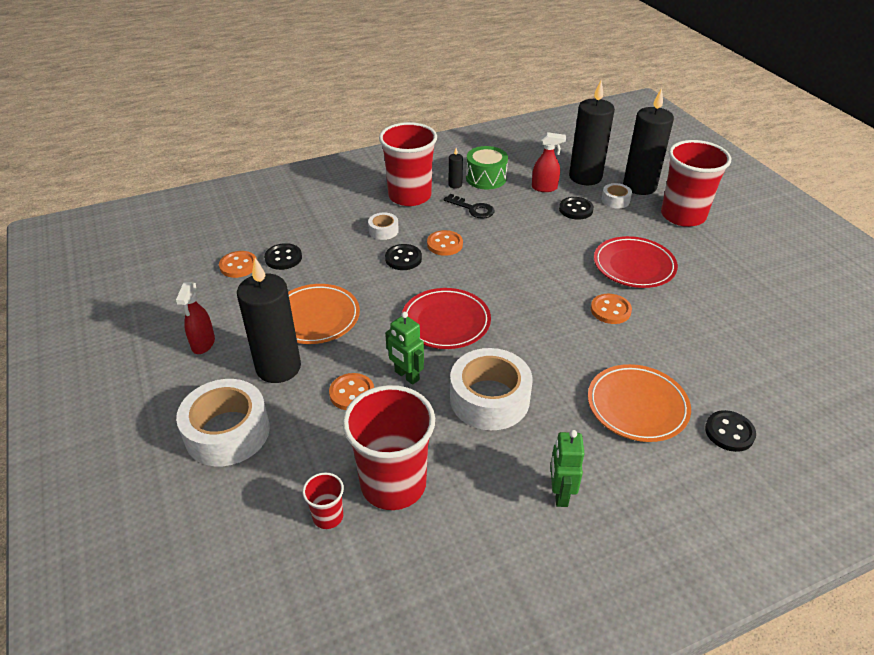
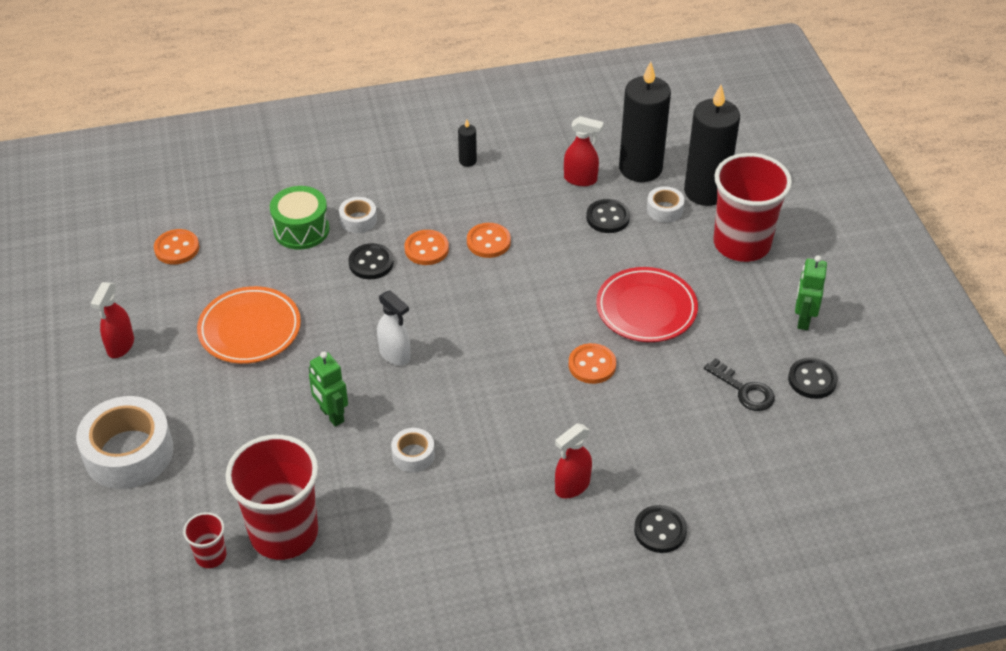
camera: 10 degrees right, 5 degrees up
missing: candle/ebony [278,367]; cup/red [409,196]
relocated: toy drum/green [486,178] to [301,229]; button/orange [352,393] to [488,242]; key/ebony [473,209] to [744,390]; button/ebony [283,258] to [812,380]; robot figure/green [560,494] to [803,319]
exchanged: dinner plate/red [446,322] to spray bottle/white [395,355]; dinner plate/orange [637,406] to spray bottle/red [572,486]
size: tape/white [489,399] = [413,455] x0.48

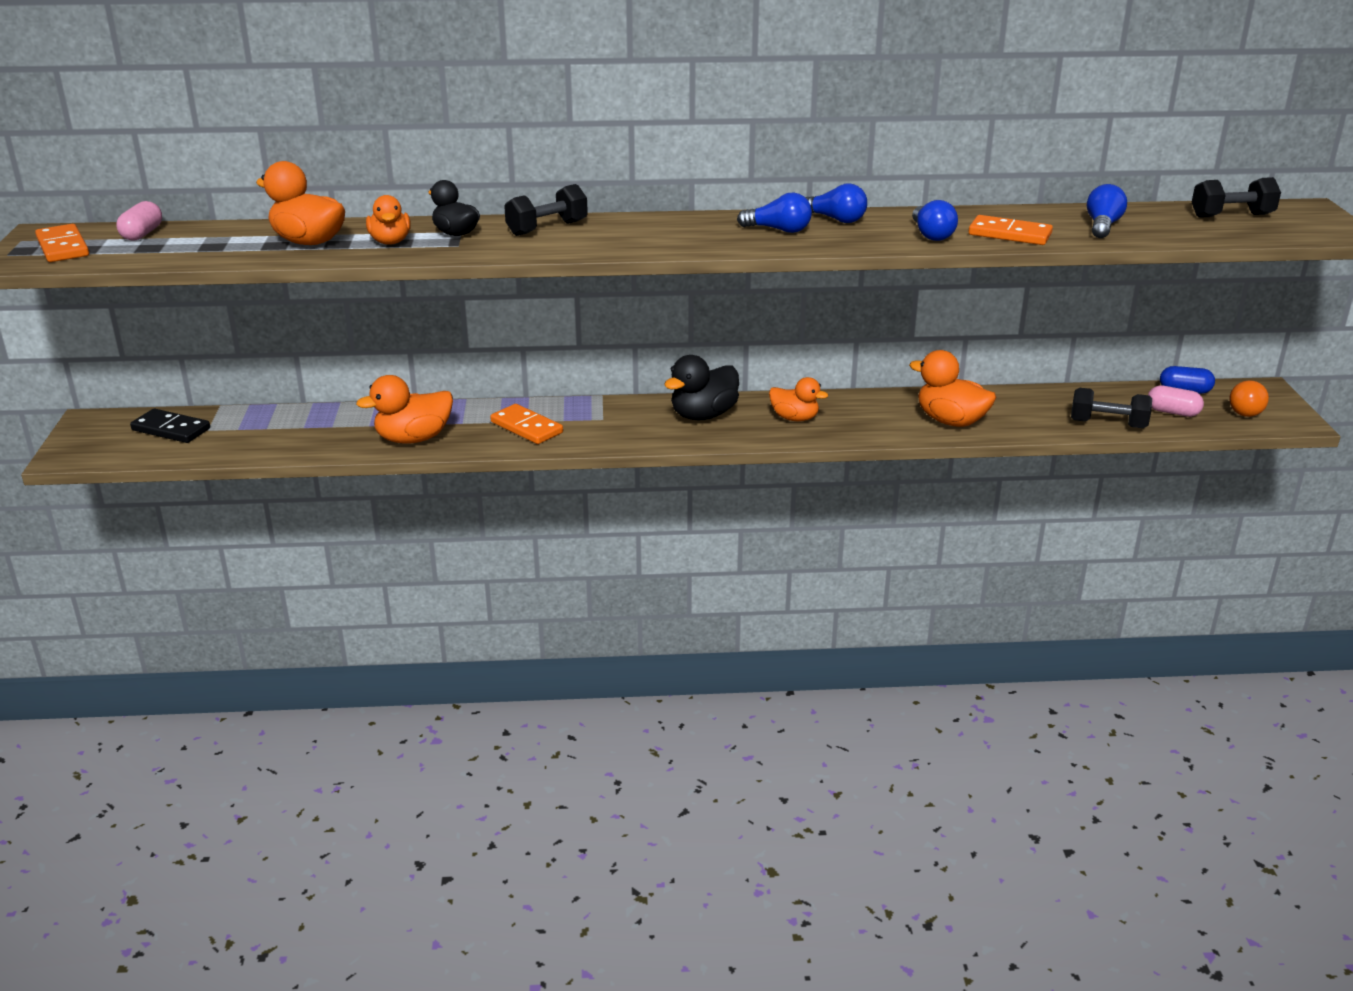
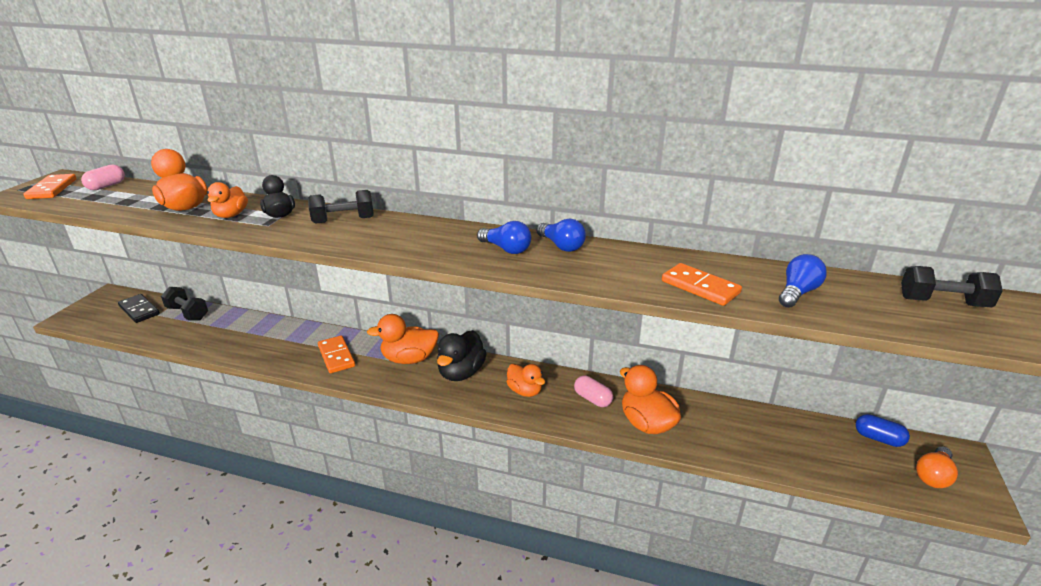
camera: 20 degrees right, 0 degrees up
missing: light bulb/cobalt [931,235]
relocated: free weight/ebony [1108,424] to [188,313]; toy duck/orange [413,439] to [409,359]; capsule/pink [1172,412] to [592,399]
spun: toy duck/ebony [703,415] = [461,373] 45 degrees counterclockwise

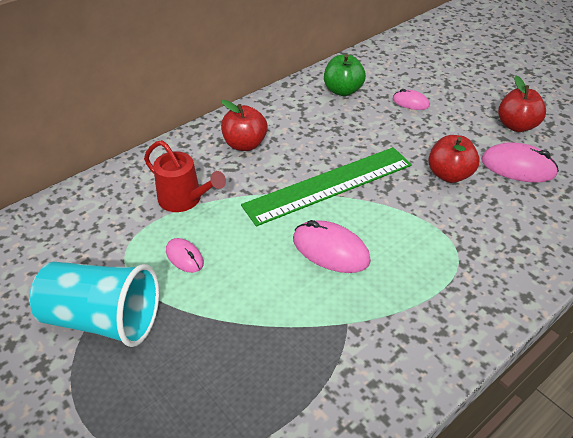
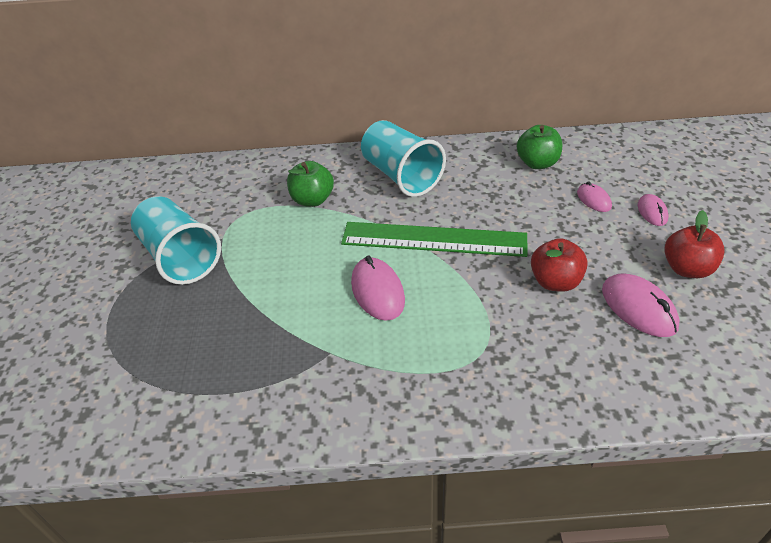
camera: 40 degrees right, 0 degrees up
relocated: mouse/pink [184,257] to [652,212]
exchanged: watering can/red [185,200] to apple fruit/green [312,200]; apple fruit/red [245,144] to cup/aqua [401,176]

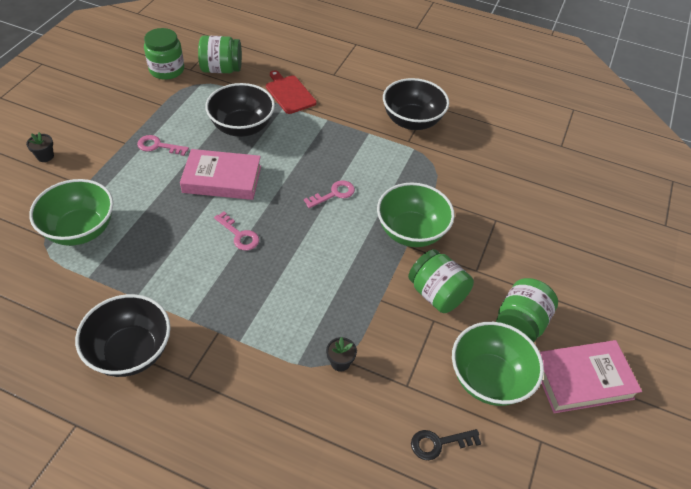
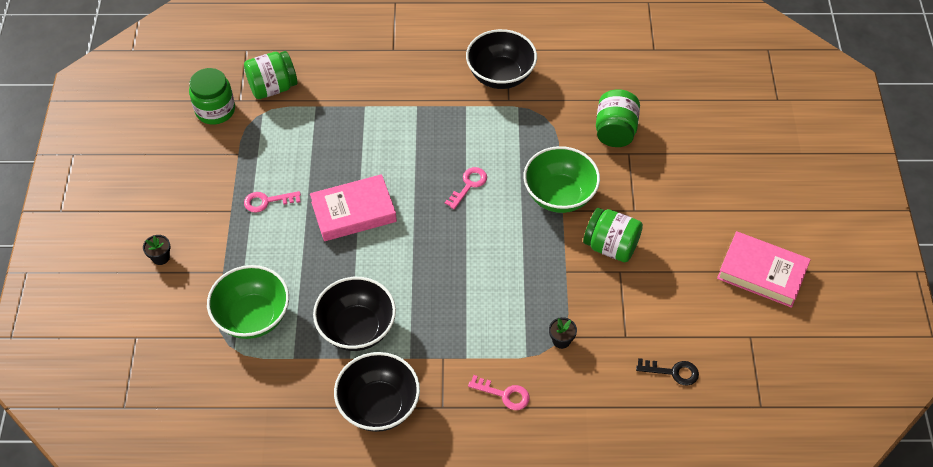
camera: 20 degrees left, 5 degrees up
missing: cutting board/red [289,93]; deep dish/green [489,379]
relocated: deep dish/ebony [242,127] to [357,329]; key/pink [239,235] to [504,394]; jar/green [520,324] to [615,131]
spun: key/ebony [438,443] = [673,372] 135 degrees counterclockwise; hardback/pink [582,379] = [762,273] 60 degrees clockwise

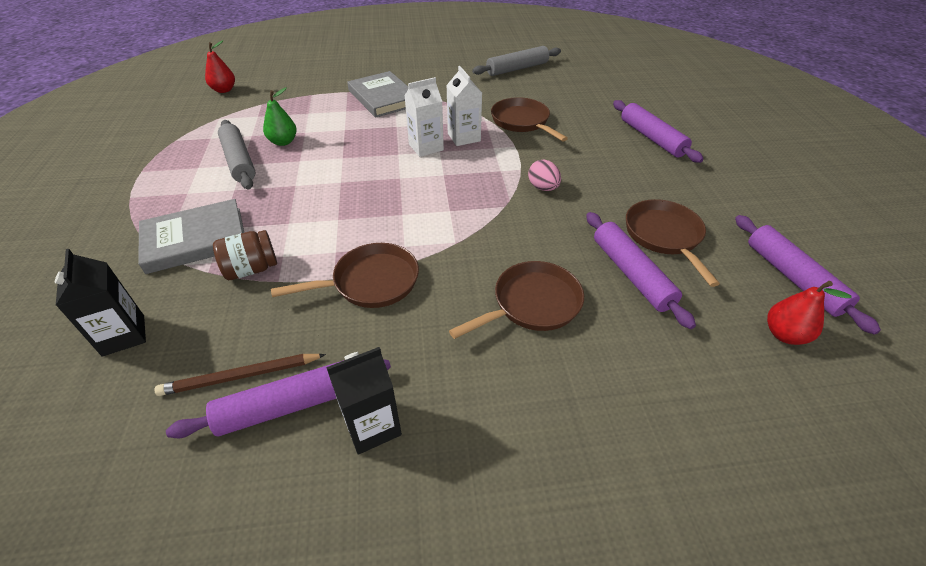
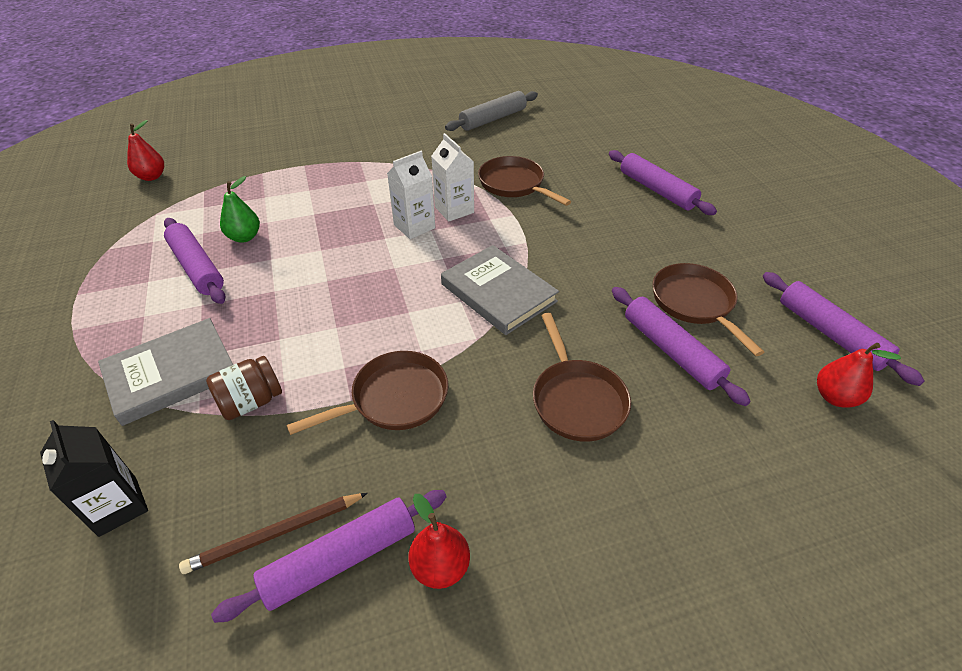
camera: 10 degrees left, 0 degrees up
missing: egg/pink [543,188]
relocated: hardback/ash-grey [383,98] to [498,293]
exchanged: carton/ebony [372,426] to pear/red [440,567]
colour: rolling pin/ash-grey [239,161] to rolling pin/purple [197,267]
spun: pan/russet [532,304] = [577,400] 120 degrees clockwise

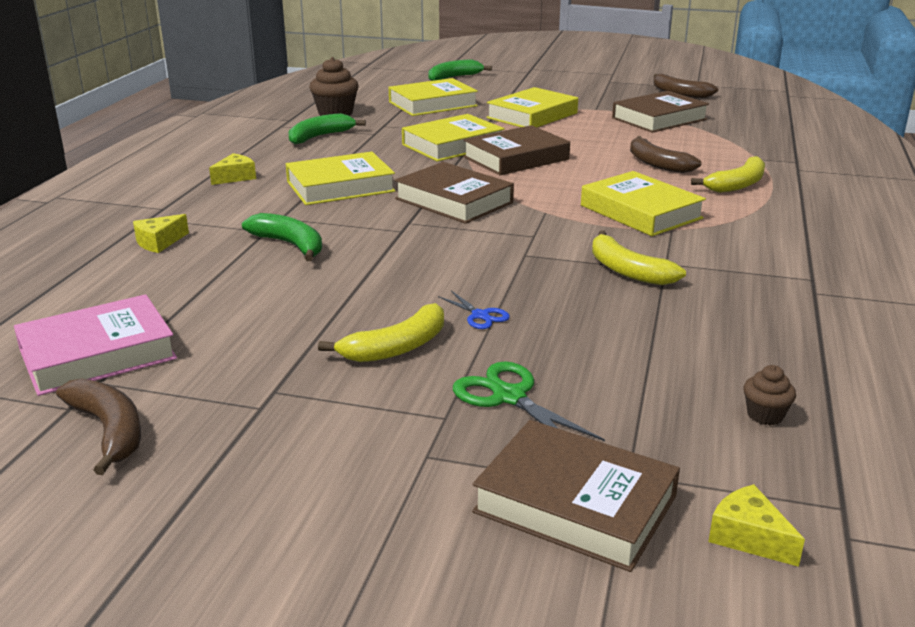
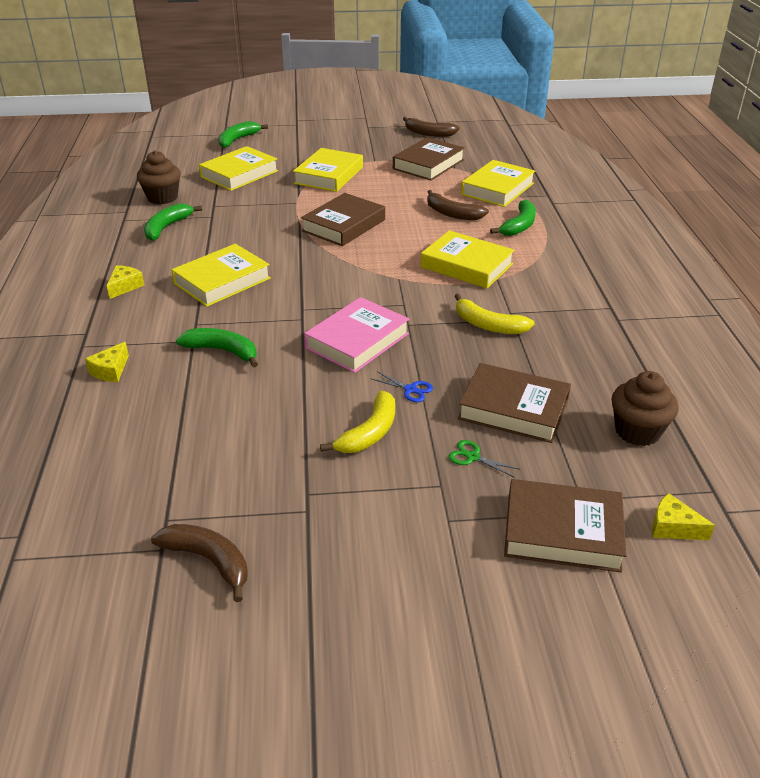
camera: 20 degrees left, 10 degrees up
relocated: hardback/pink [97,354] to [357,341]; hardback/russet [454,201] to [513,409]; hardback/golden [453,145] to [497,189]
colour: toy banana/golden [737,185] to toy banana/green [519,226]
size: scissors/green [509,397] = [472,457] x0.59; fairy cake/russet [765,415] = [637,431] x1.88

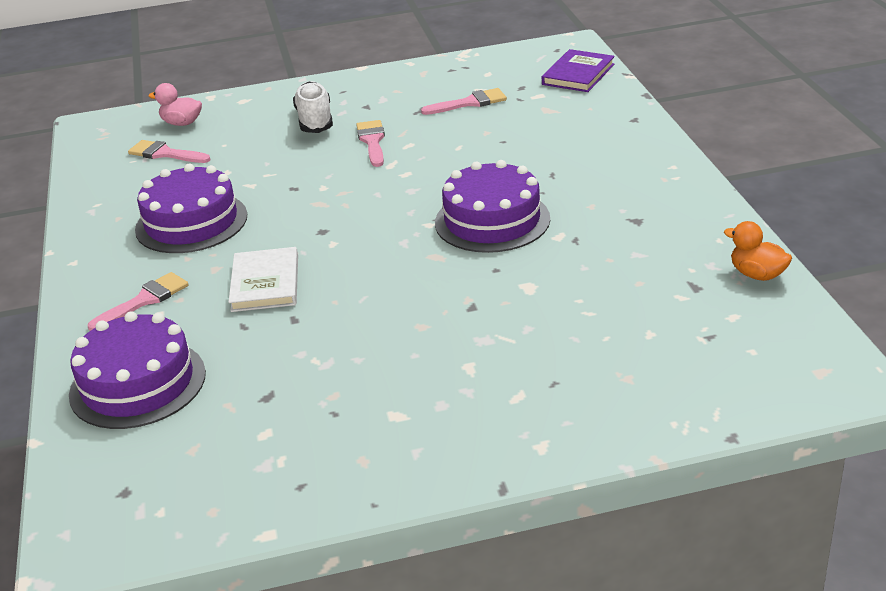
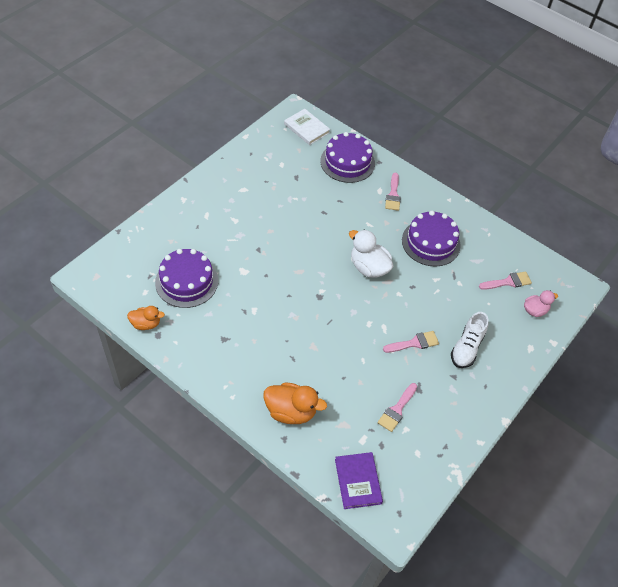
camera: 135 degrees right, 20 degrees up
appeared: toy duck/orange [291,411]; toy duck/white [368,267]
relocated: cake/purple [492,220] to [186,281]; hardback/white [265,283] to [306,128]
spun: paint brush/pink [372,141] = [414,343] 60 degrees counterclockwise; sneaker/white [315,120] = [467,348] 75 degrees clockwise

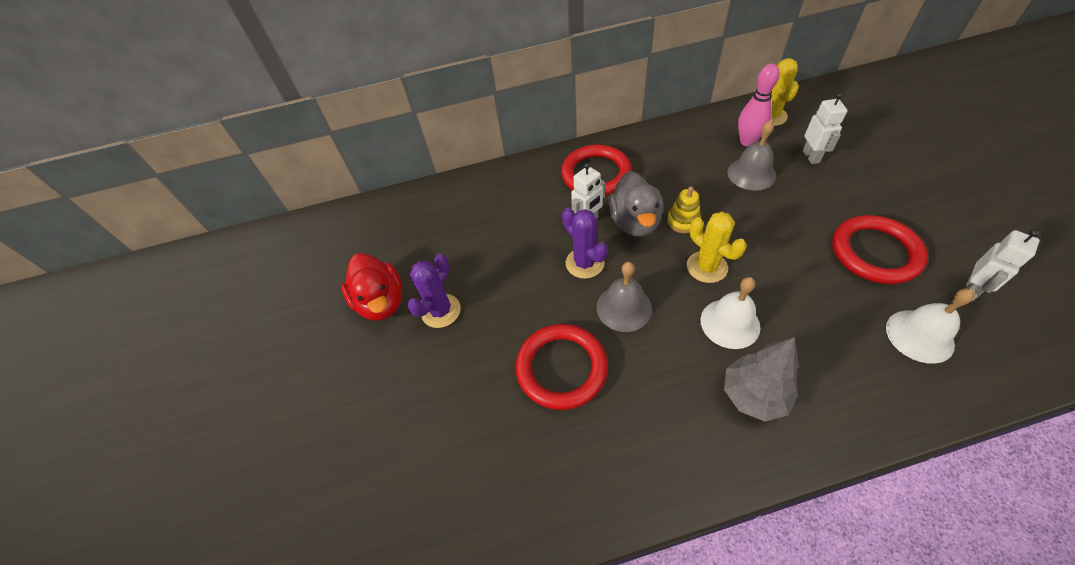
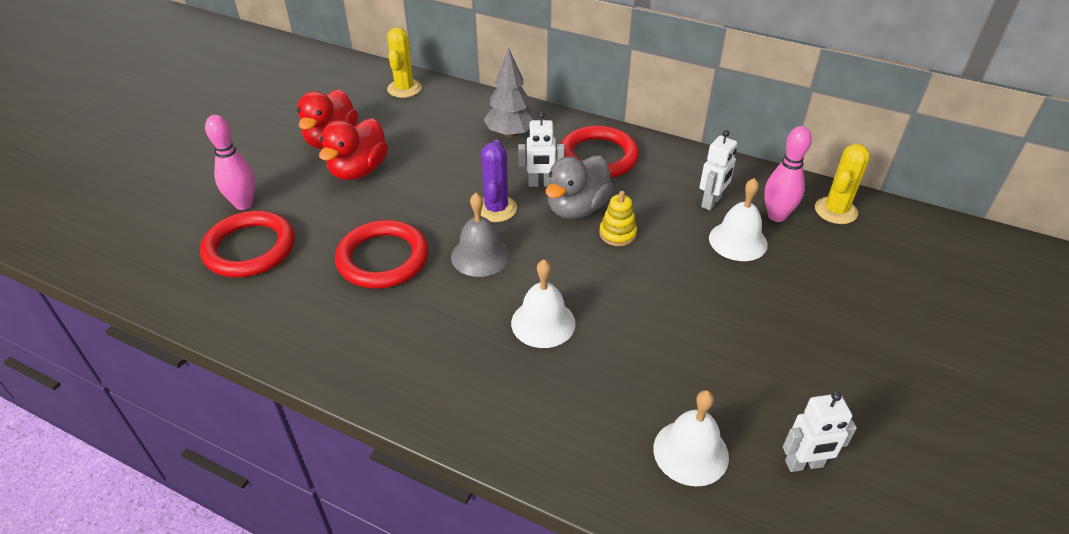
camera: 35 degrees right, 10 degrees down
appeared: skittle/pink [244,204]
relocated: hoop/red [875,252] to [250,248]; prickly plant/golden [707,267] to [404,89]; toy tree/ash-grey [753,395] to [510,134]; robot figure/white [811,156] to [711,202]
exchanged: prickly plant/purple [441,311] to toy duck/red [358,170]
colour: bell/ash-grey [751,173] to bell/white [738,241]

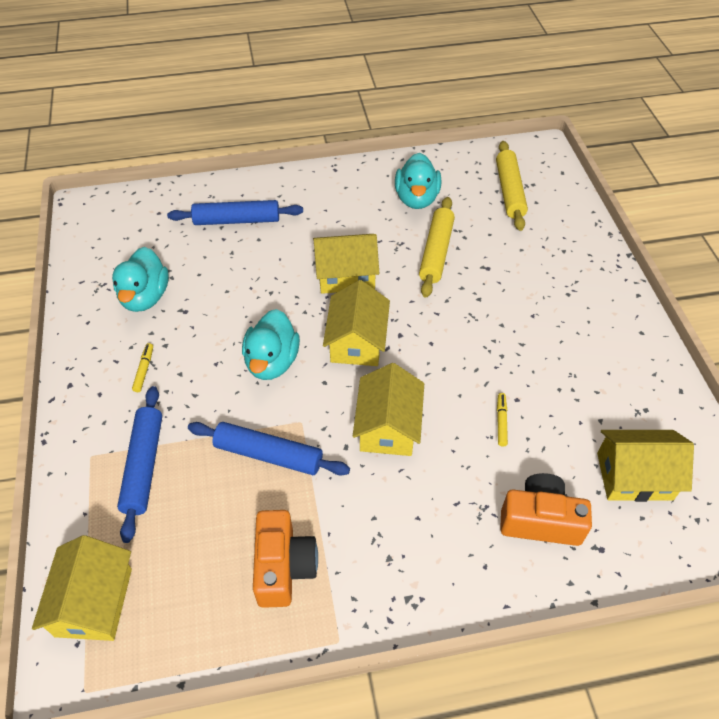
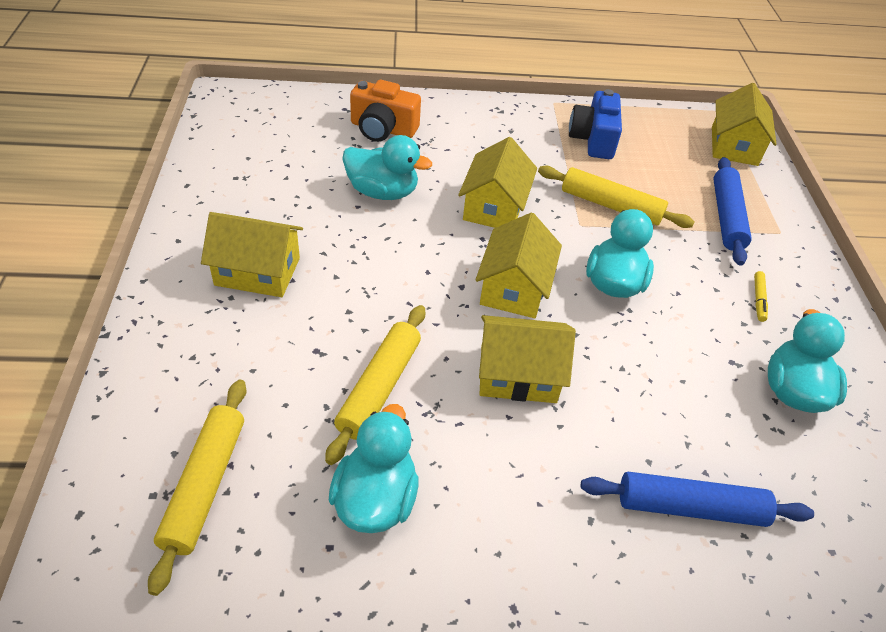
camera: 175 degrees left, 5 degrees down
relocated: cottage/golden [634,476] to [257,271]
exchanged: marker pen/golden [501,422] to toy duck/aqua [382,192]
colour: rolling pin/cobalt [268,454] to rolling pin/golden [611,206]; camera/orange [283,567] to camera/cobalt [593,139]

